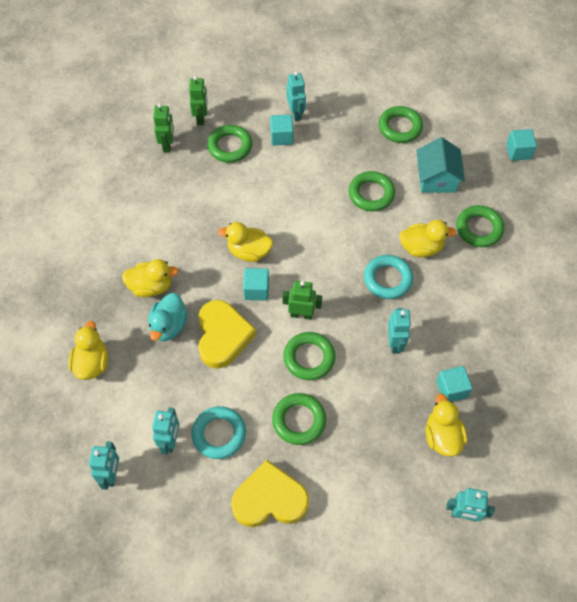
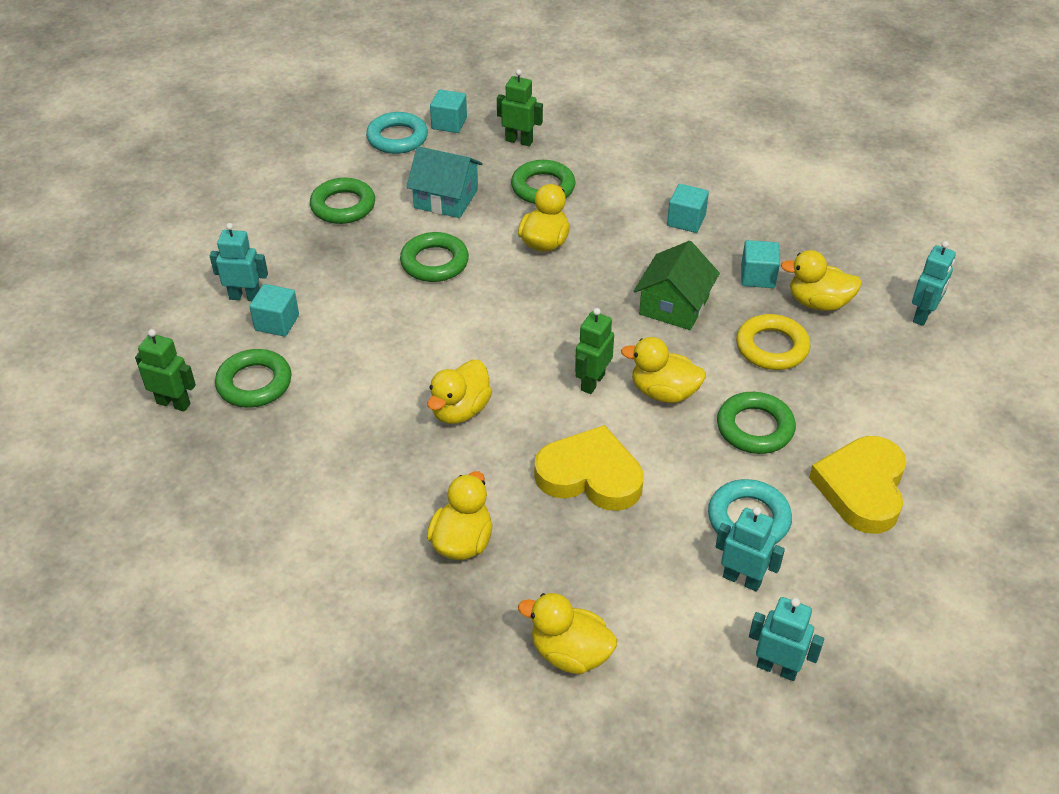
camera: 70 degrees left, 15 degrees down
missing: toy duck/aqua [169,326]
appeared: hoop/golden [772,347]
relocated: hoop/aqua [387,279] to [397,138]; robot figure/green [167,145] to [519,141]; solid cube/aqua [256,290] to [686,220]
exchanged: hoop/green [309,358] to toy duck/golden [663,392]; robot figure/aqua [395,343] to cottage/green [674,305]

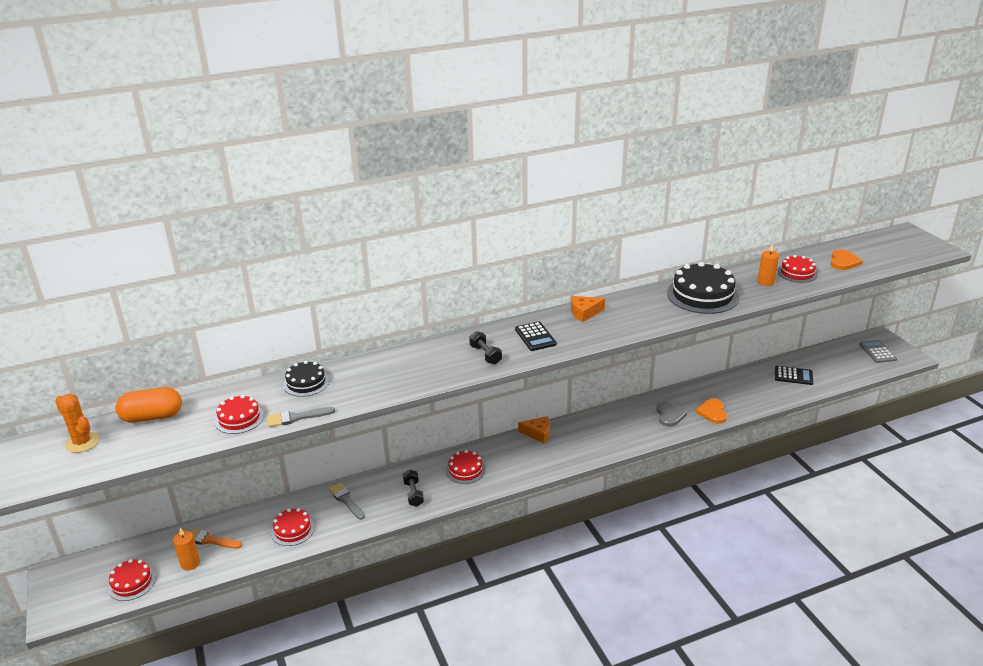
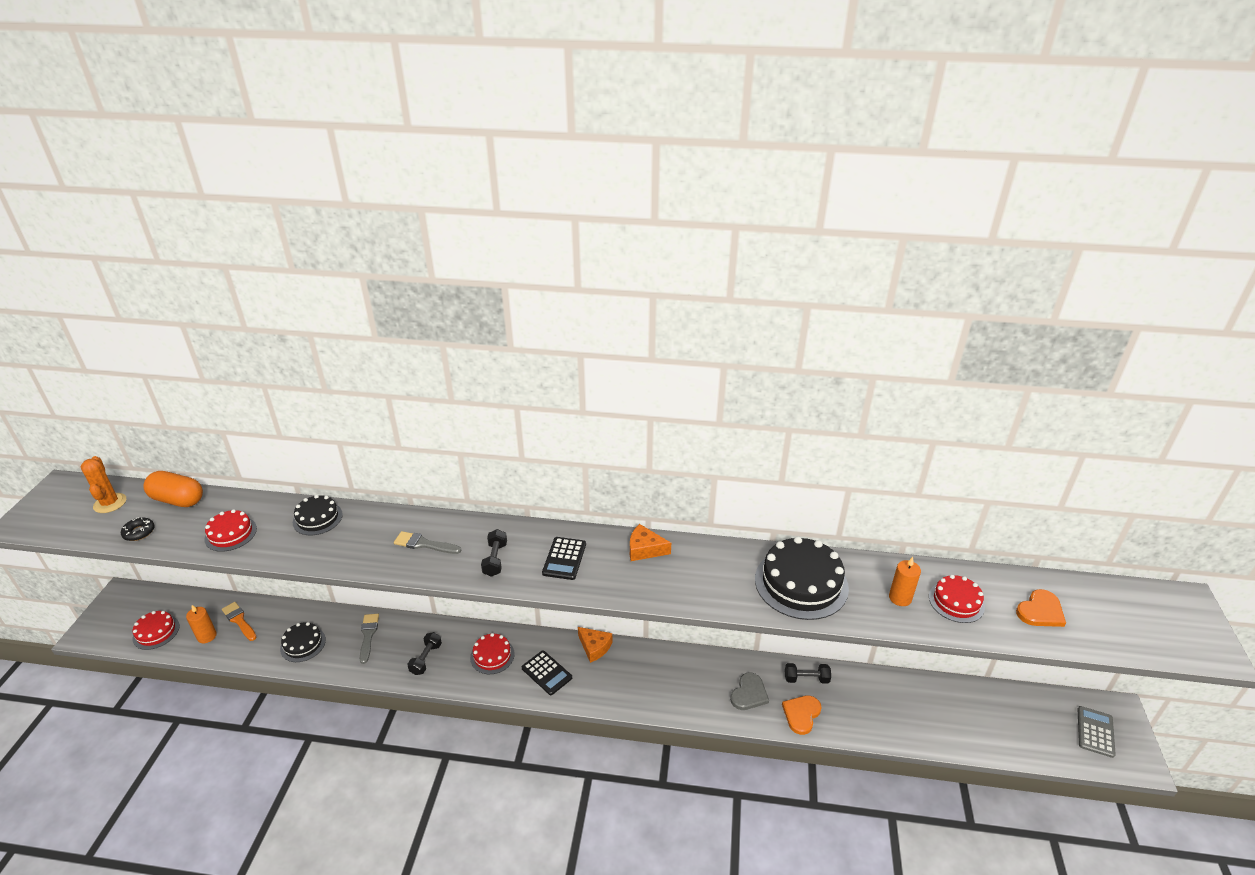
camera: 30 degrees right, 5 degrees up
appeared: doughnut/ebony [139,532]; free weight/ebony [806,679]
relocated: paint brush/ash-grey [296,417] to [424,544]; calculator/ebony [793,376] to [546,673]
colour: cake/red [292,530] to cake/ebony [303,644]

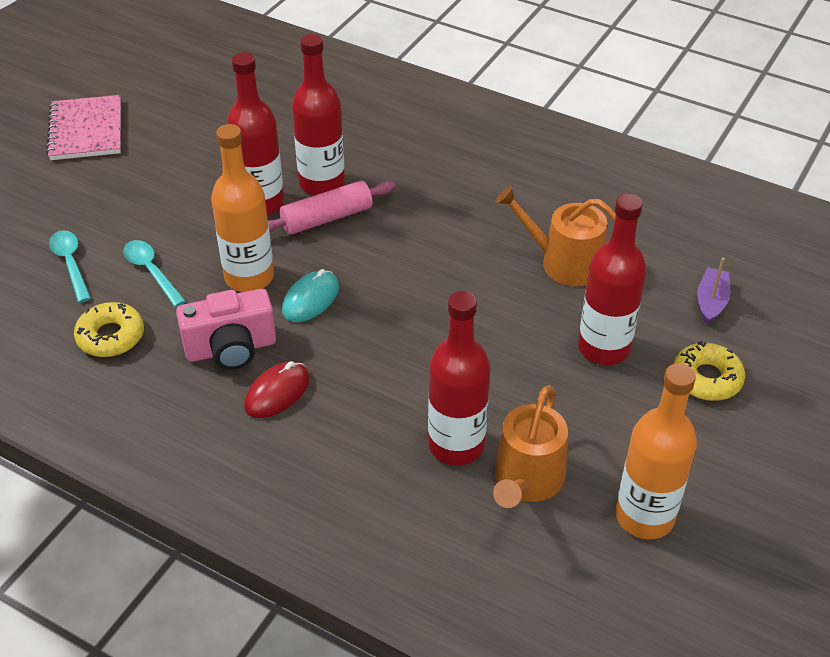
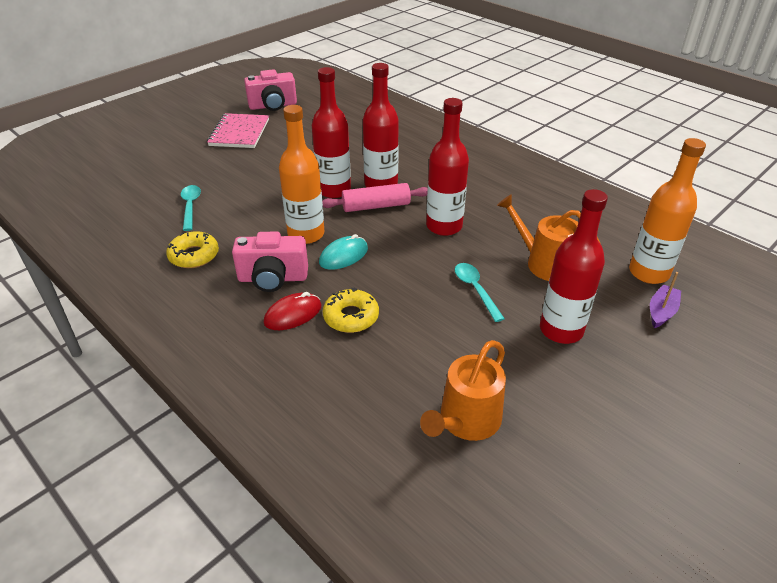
camera: 15 degrees right, 5 degrees down
appeared: camera/pink [273,106]
relocated: doughnut/golden [706,378] to [351,317]; drink bottle/red [456,445] to [444,226]; tablespoon/aqua [151,271] to [475,290]; drink bottle/orange [644,516] to [648,273]

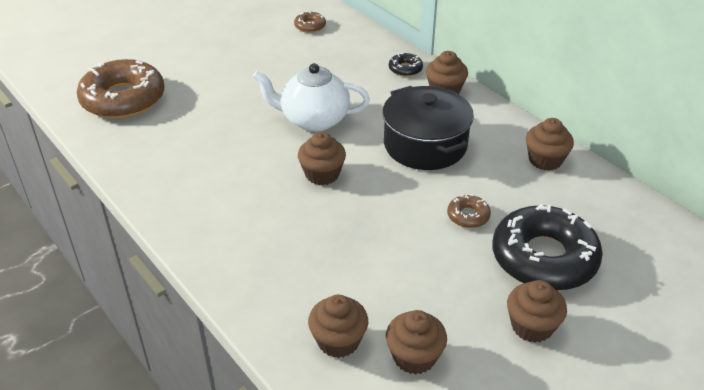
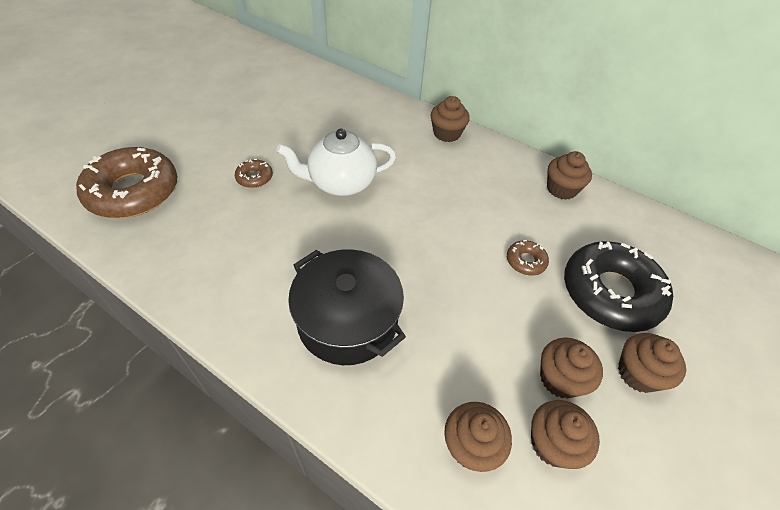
camera: 20 degrees left, 10 degrees up
missing: doughnut/ebony [405,69]
relocated: doughnut/russet [310,26] to [254,177]; cooking pot/ebony [425,145] to [347,320]; fairy cake/russet [322,174] to [560,379]

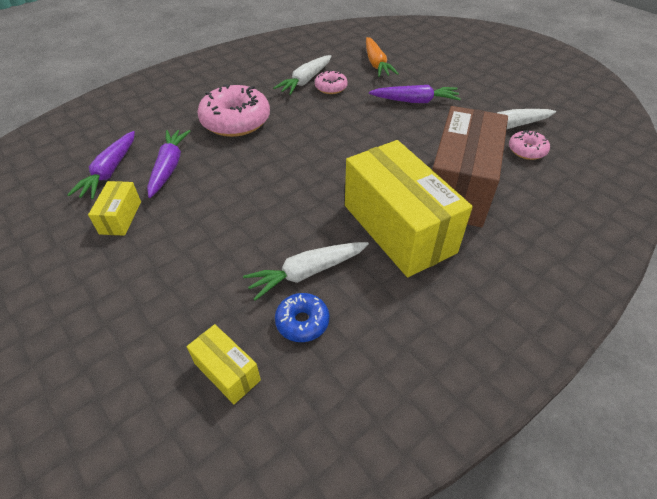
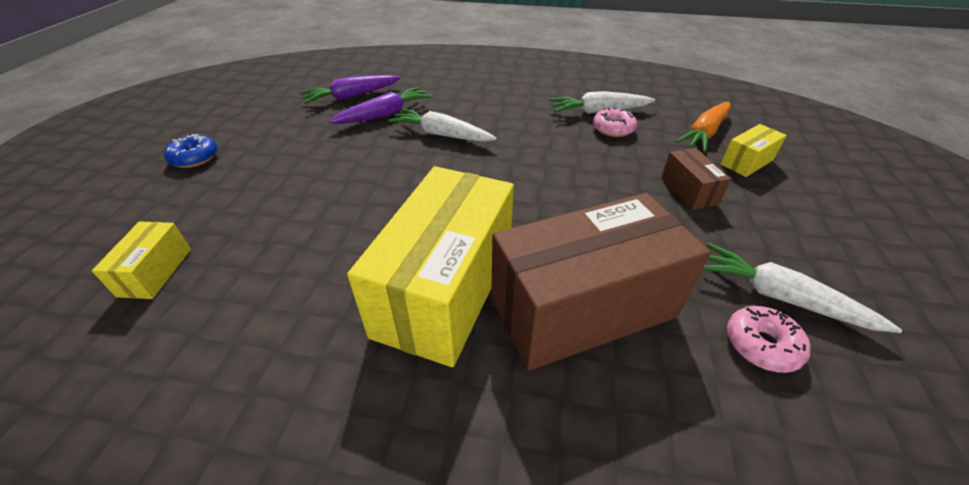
camera: 50 degrees right, 5 degrees down
missing: doughnut/pink [236,121]
relocated: doughnut/cobalt [302,322] to [195,158]; toy carrot/white [307,273] to [441,135]; box/golden [120,217] to [746,162]
exchanged: toy carrot/purple [415,101] to box/russet [688,190]

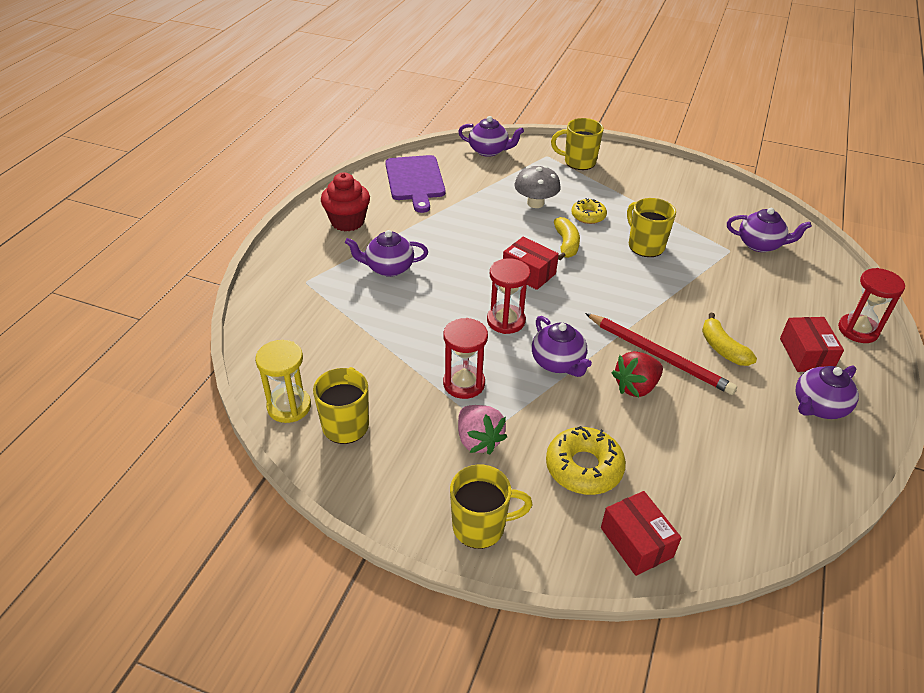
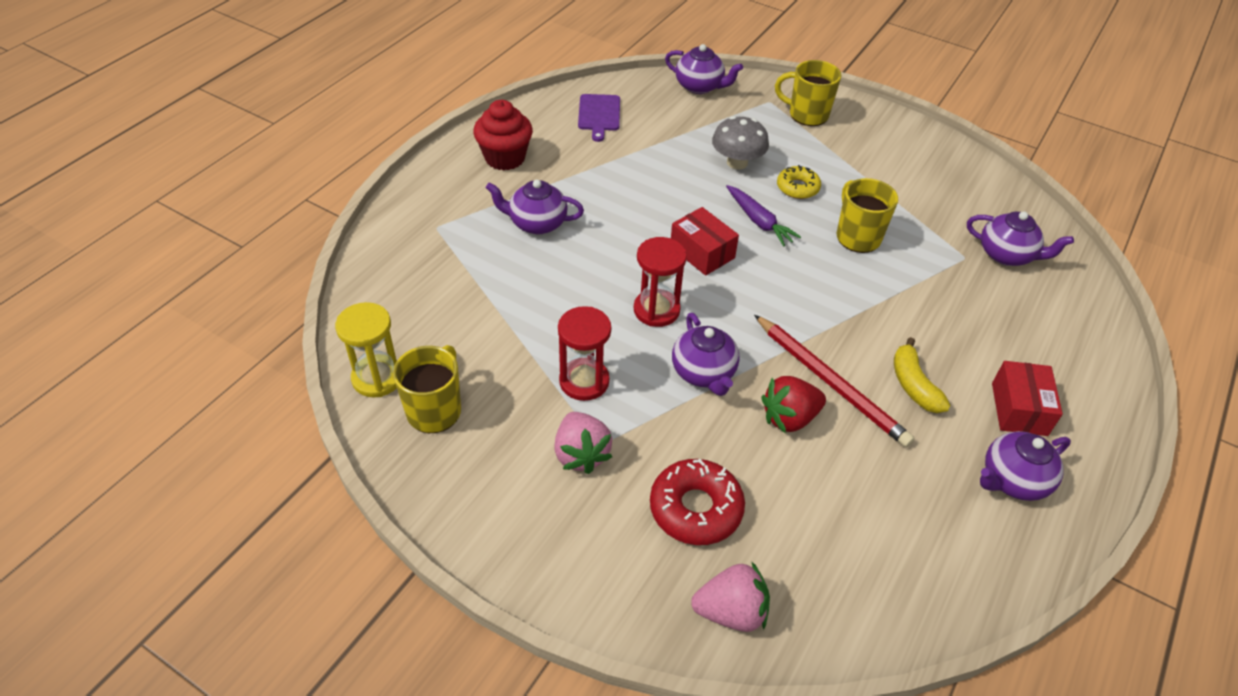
camera: 10 degrees right, 5 degrees up
missing: coffee mug/golden [480,527]; sand timer/red [858,330]
exchanged: box/red [636,542] to strawberry/pink [731,611]; toy banana/golden [566,244] to toy carrot/purple [759,221]
colour: doughnut/golden [584,467] to doughnut/red [695,508]
size: cutting board/purple [415,180] = [599,115] x0.64

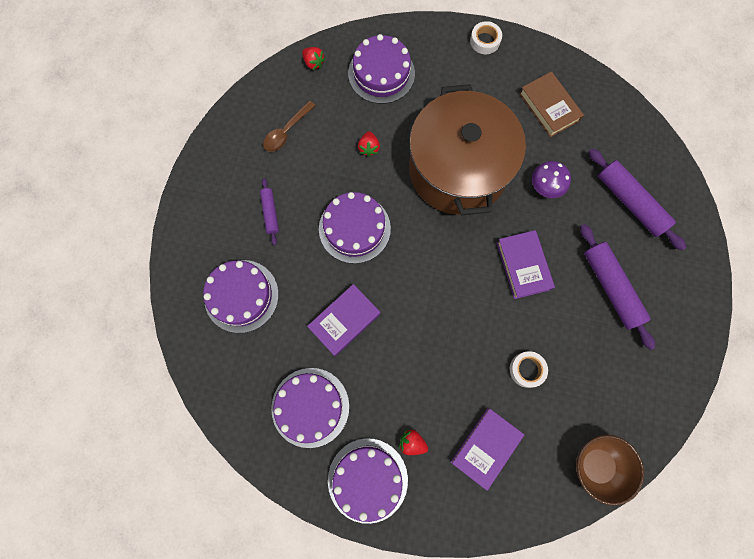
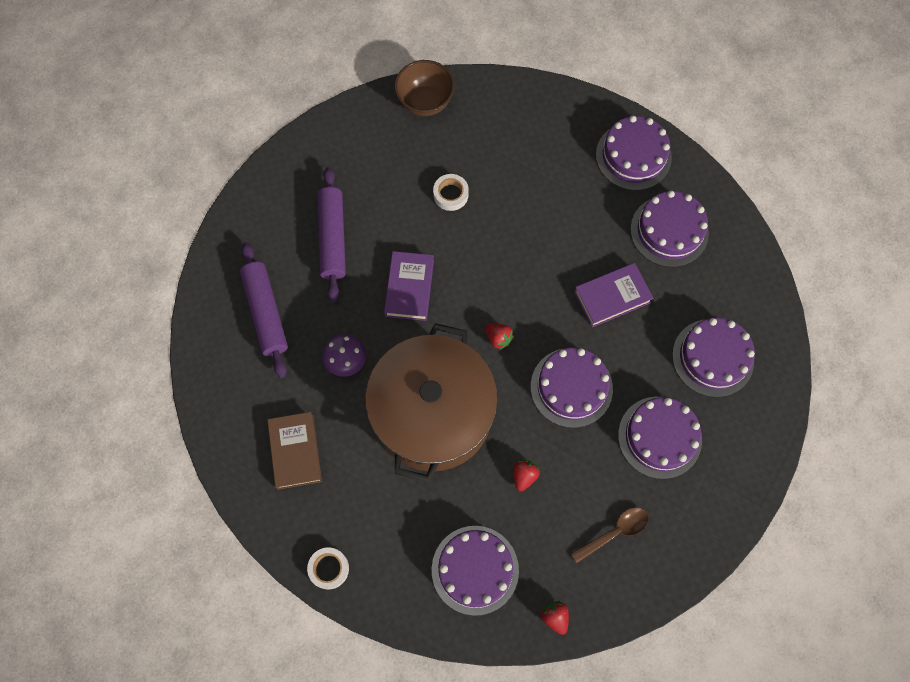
camera: 160 degrees left, 5 degrees down
missing: hardback/purple [485,447]
relocated: strawberry/red [412,442] to [498,338]
exchanged: rolling pin/purple [270,213] to cake/purple [659,437]

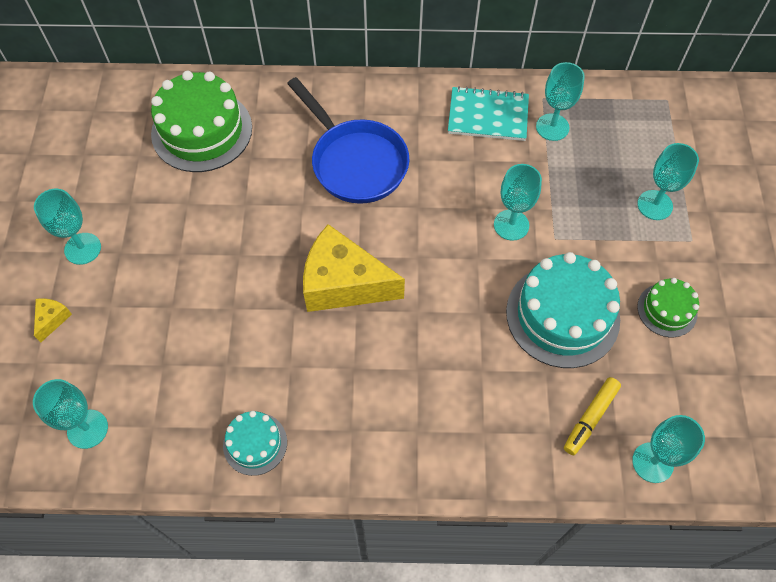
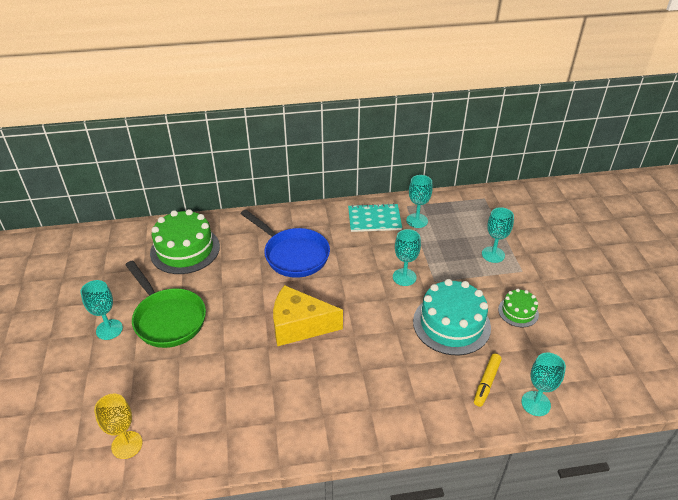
camera: 10 degrees left, 20 degrees down
missing: cheese/golden [52,319]; cake/aqua [255,443]
appeared: pan/green [168,318]
colour: chalice/aqua [87,429] to chalice/golden [127,445]

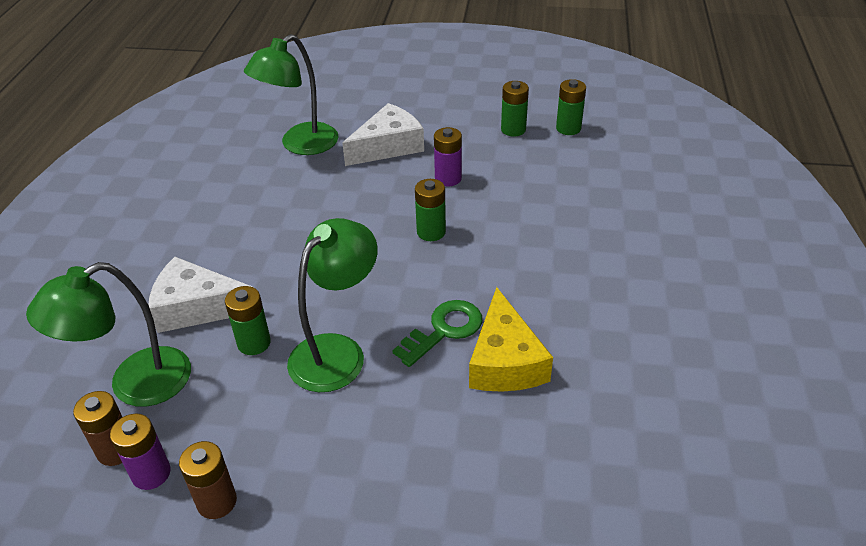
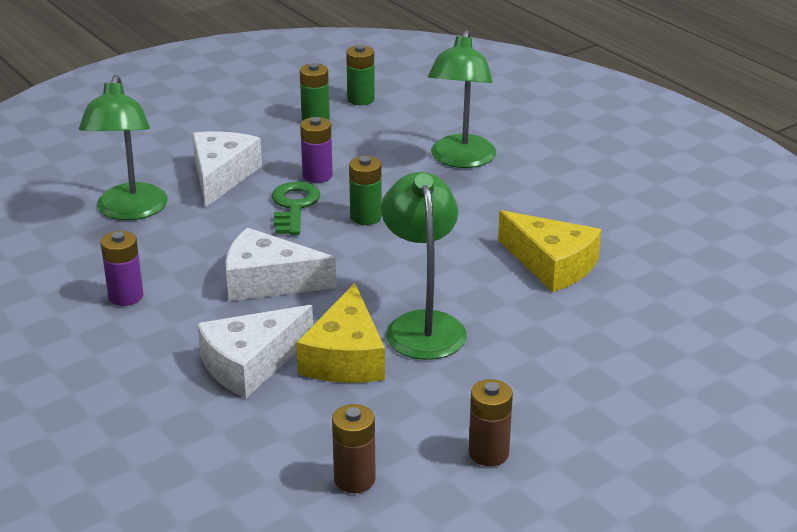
camera: 45 degrees left, 10 degrees down
appeared: cheese/white [268,281]
relocated: battery/purple [151,473] to [126,296]; key/green [444,330] to [294,206]; reading lamp/green [135,384] to [461,160]
exchanged: battery/green [254,343] to cheese/golden [346,357]

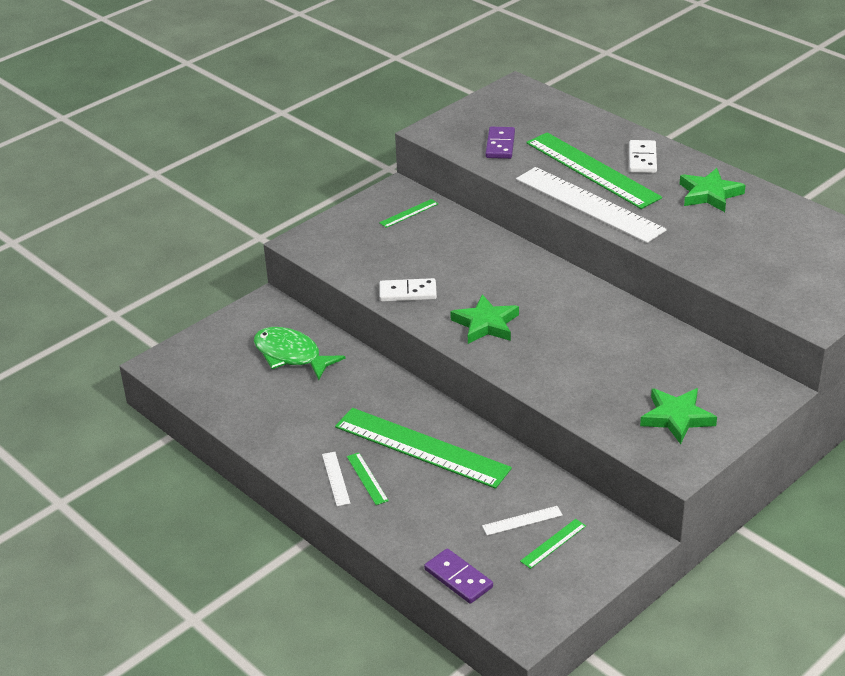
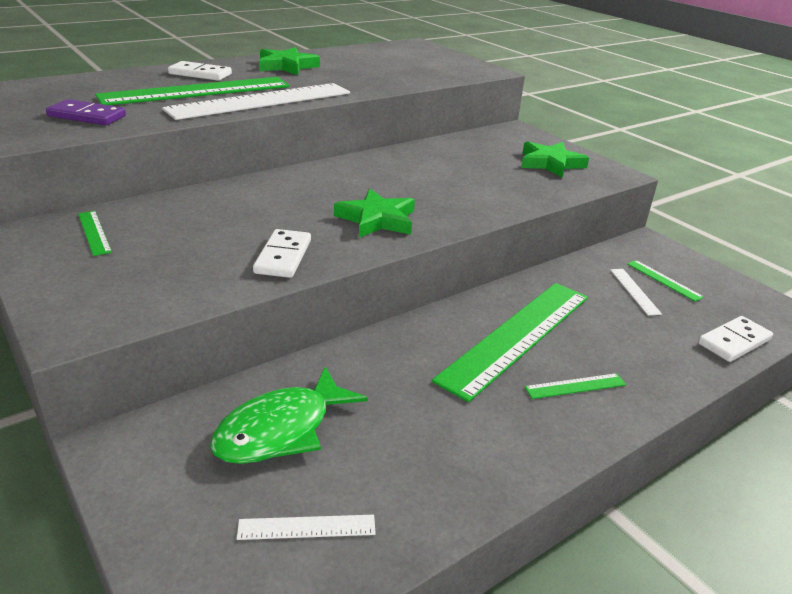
camera: 85 degrees left, 5 degrees down
relocated: straightedge/white [335,478] to [307,527]
colour: domino tile/purple [458,578] to domino tile/white [734,341]

